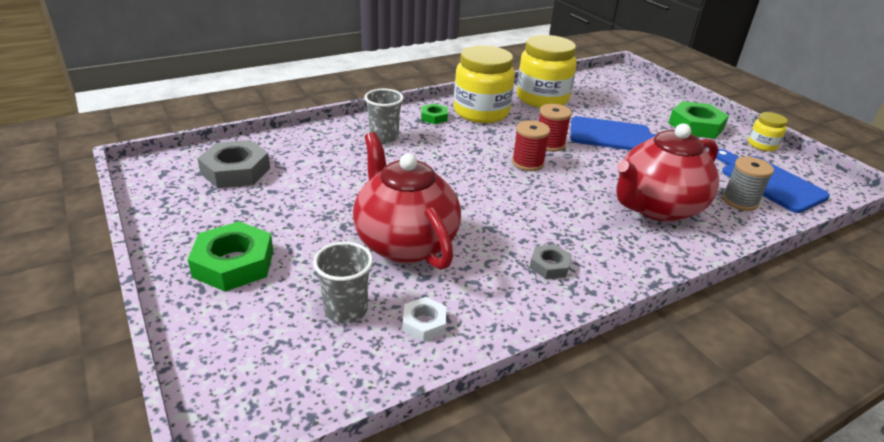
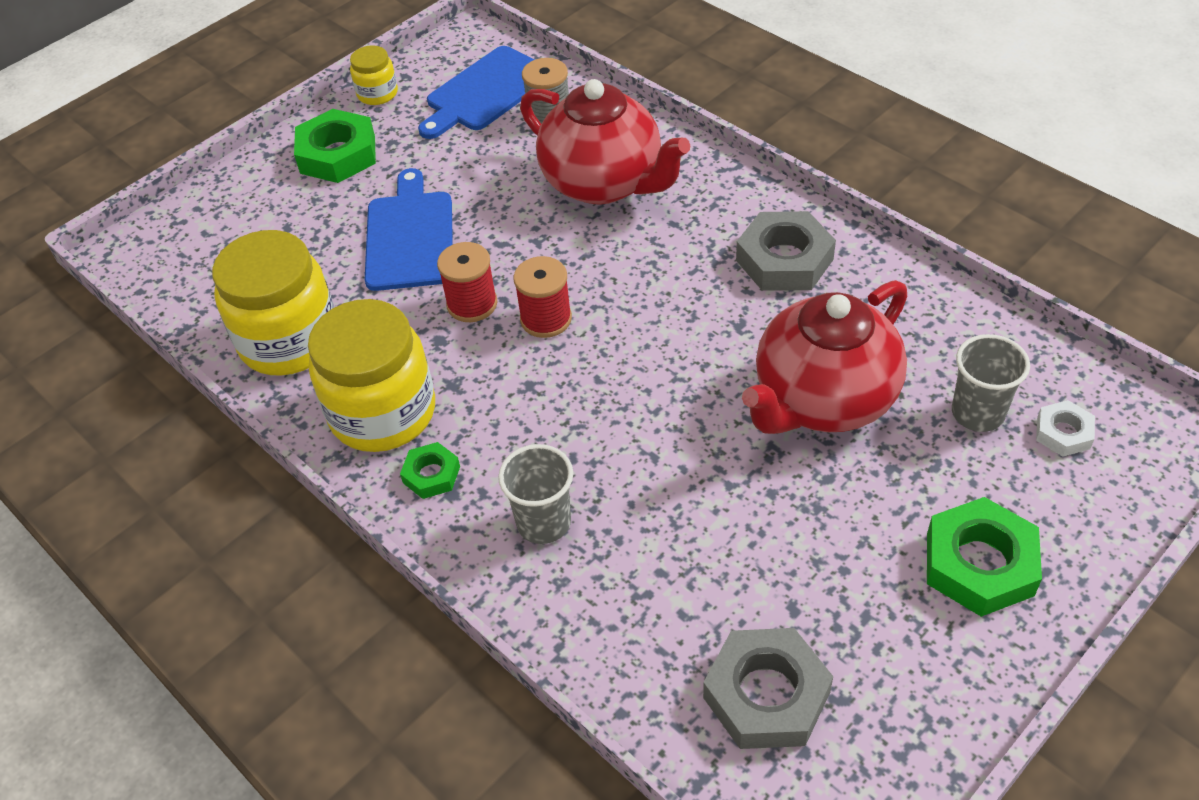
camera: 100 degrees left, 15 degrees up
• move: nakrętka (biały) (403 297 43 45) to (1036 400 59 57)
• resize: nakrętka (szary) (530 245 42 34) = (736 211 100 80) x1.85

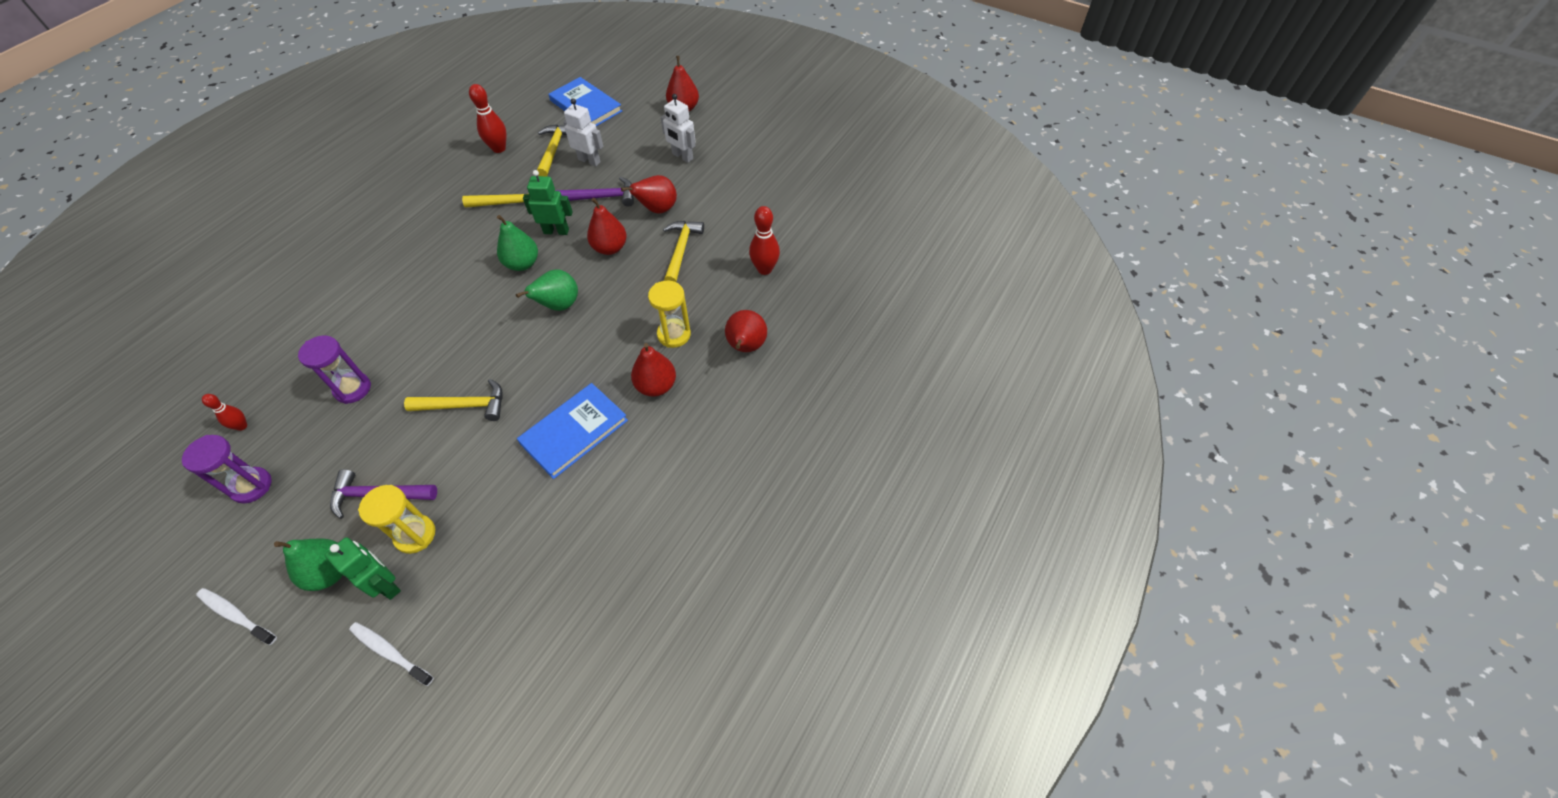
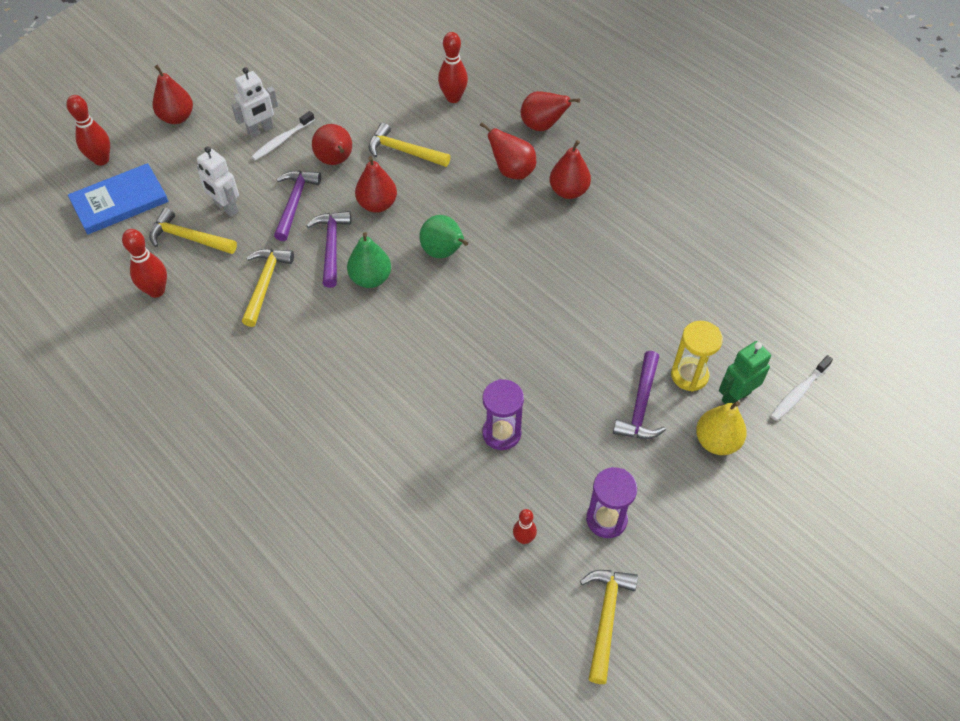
camera: 75 degrees left, 0 degrees up
• move: szczoteczka do zębów (biały) (196 588 81 57) to (251 111 64 50)
• recolor: gruszka (zielony) (274 538 69 53) to gruszka (żółty) (696 401 51 54)
• move: młotek (żółty) (404 379 99 42) to (580 570 58 114)
• delete: książka (niebieski) (517 383 111 96)
• replace: robot (zielony) (523 170 50 65) to młotek (fioletowy) (306 211 45 77)
• rotate: robot (biały) (563 98 40 68) = (197 146 42 71) 90 degrees counterclockwise
• replace: klepsydra (żółty) (648 281 43 67) to gruszka (czerwony) (480 122 56 58)
• insert: kręgiel (czerwony) (66 95 44 71)

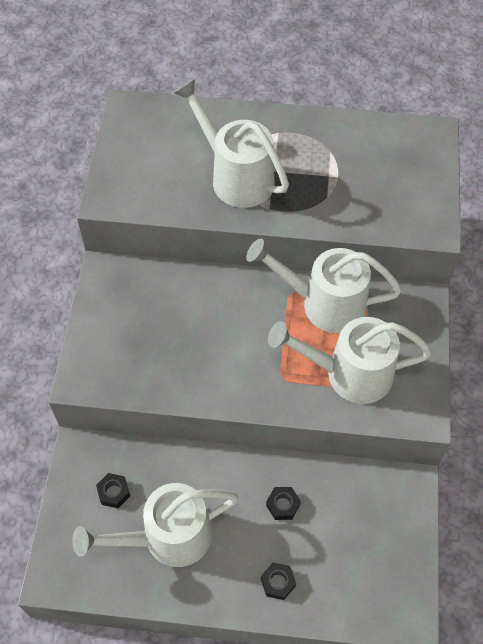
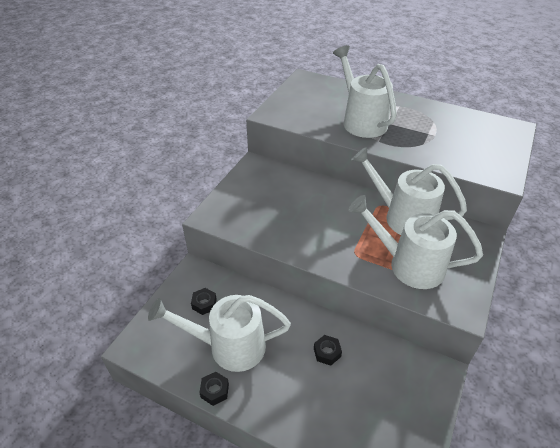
camera: 20 degrees right, 15 degrees down
• move: nakrętka (czarny) (261 563 35 37) to (199 372 30 34)

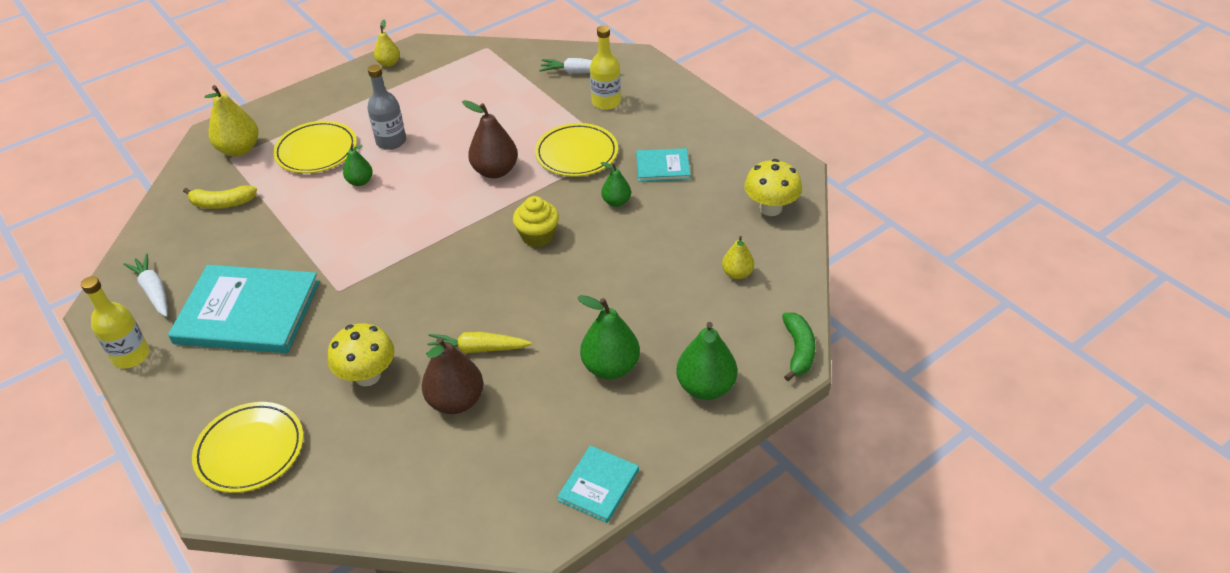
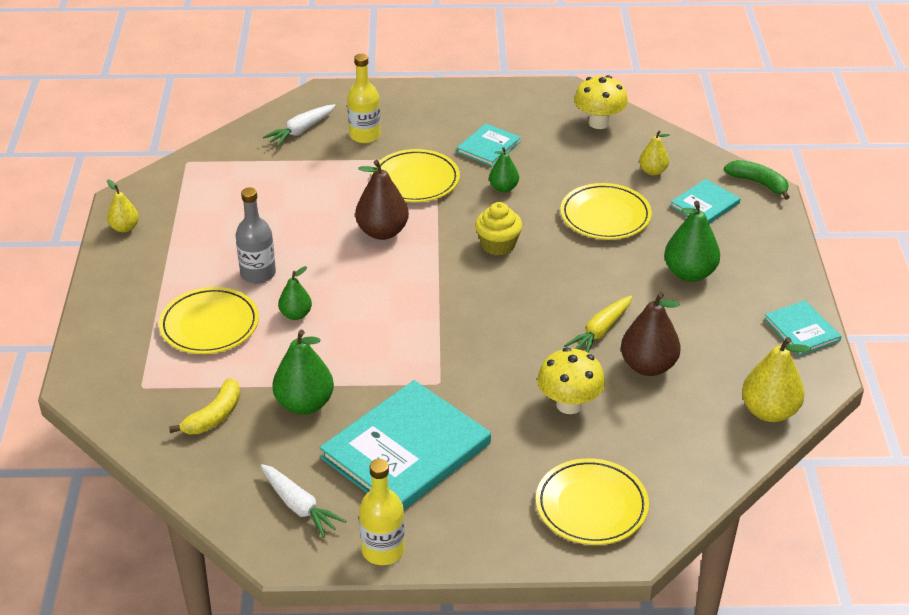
camera: 55 degrees left, 5 degrees down
• rotate: marchewka (biały) (124 254 44 63) = (260 464 86 74) 135 degrees counterclockwise
• move: gruszka (żółty) (204 85 54 71) to (742 337 69 85)
• move: gruszka (zielony) (676 322 61 78) to (272 329 62 86)
• insert: talerz (żółty) (560 183 92 57)
• insert: książka (turkusowy) (670 179 70 45)

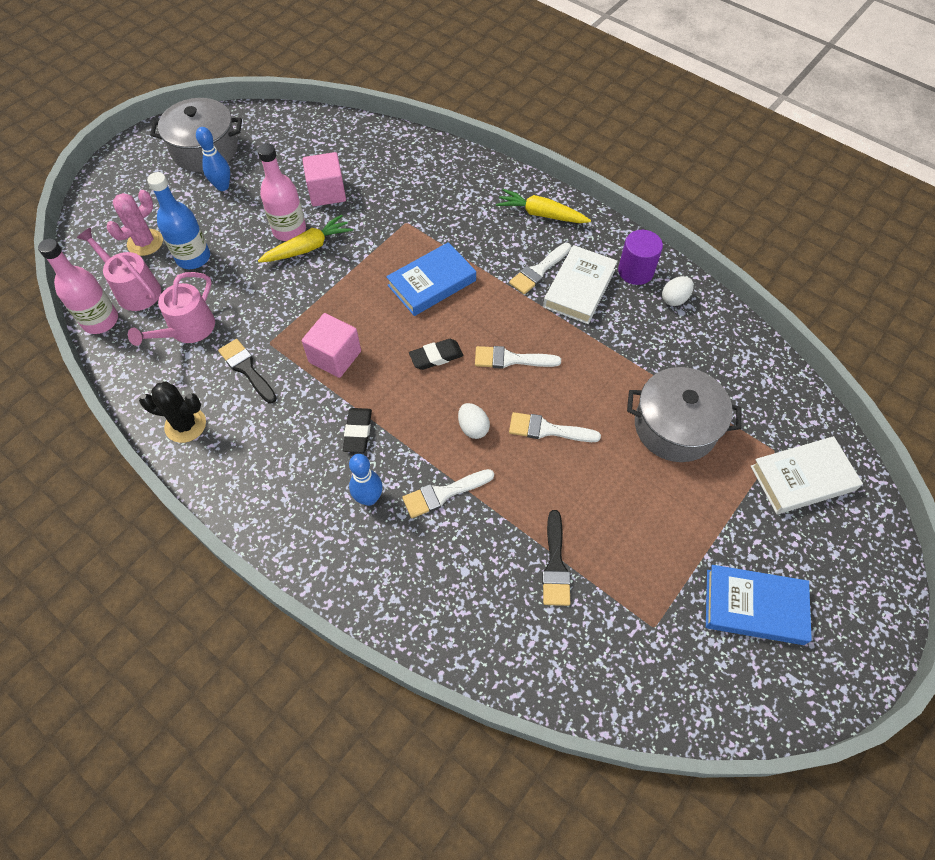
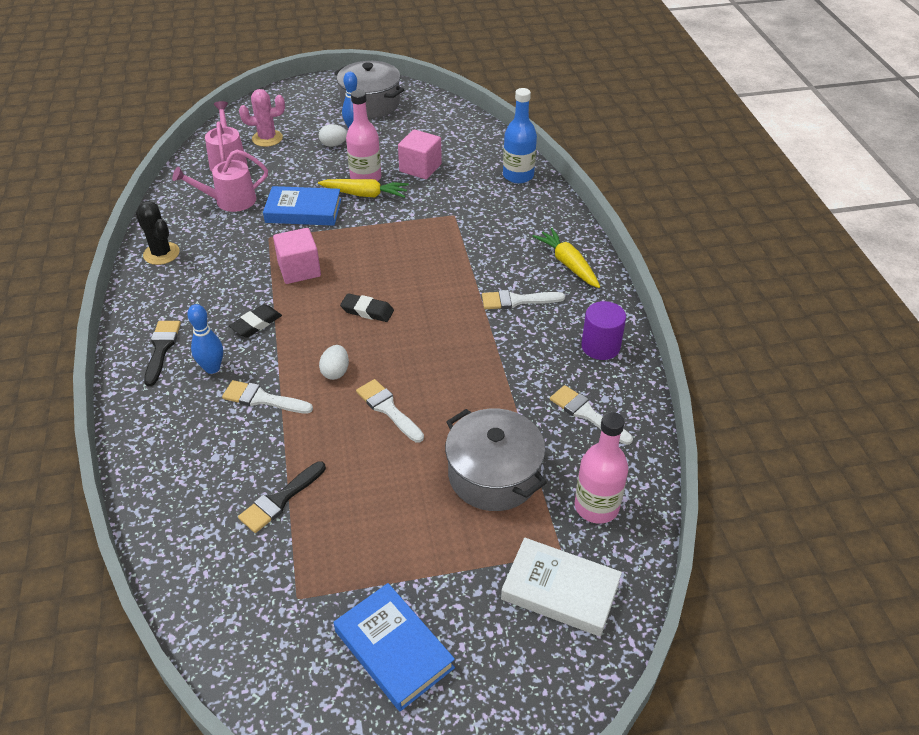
camera: 40 degrees right, 15 degrees down
• move: butelka (różowy) (38 239 80 95) to (574 412 54 112)
• move: butelka (niebieski) (147 172 63 97) to (503 88 34 95)
• move: pędzel (czarny) (218 339 59 64) to (144 321 37 65)
• move: książka (niebieski) (386 242 90 74) to (263 186 78 40)
• move: pędzel (biały) (475 346 86 23) to (550 385 83 60)
• delete: książka (biały) (543 245 75 79)
• move: jajko (biały) (662 276 32 30) to (319 124 28 23)

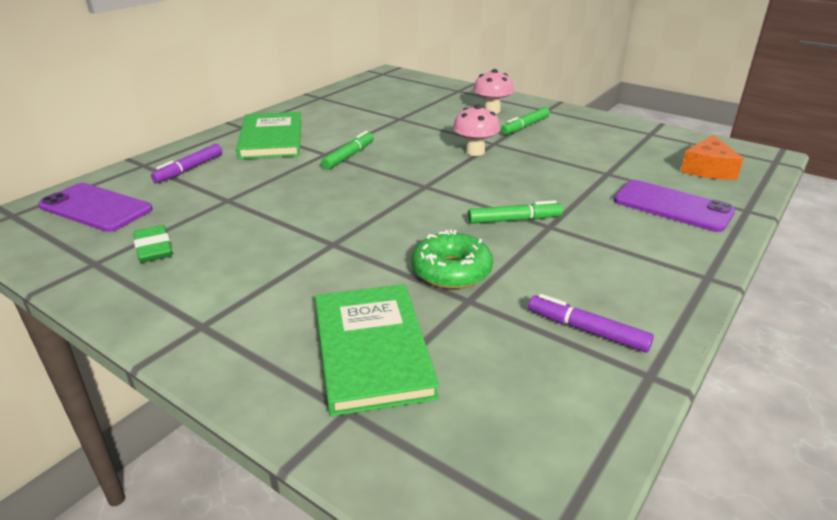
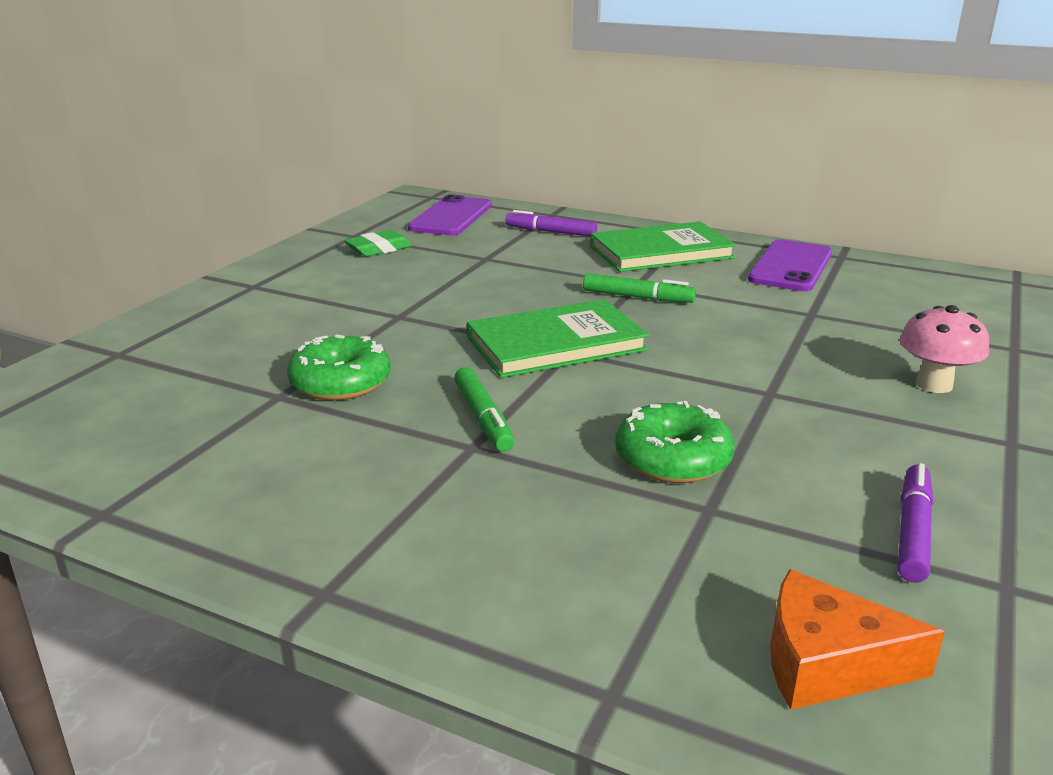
camera: 80 degrees right, 5 degrees down
• move: książka (zielony) (315 284 124 132) to (467 299 182 79)
• delete: grzyb (różowy) (453 104 47 52)
• delete: flamaster (zielony) (501 107 49 28)
• move: flamaster (fioletowy) (528 294 126 58) to (898 463 35 120)
• move: telefon (fioletowy) (613 180 122 52) to (748 239 84 52)
• insert: donut (zielony) (615 401 120 82)

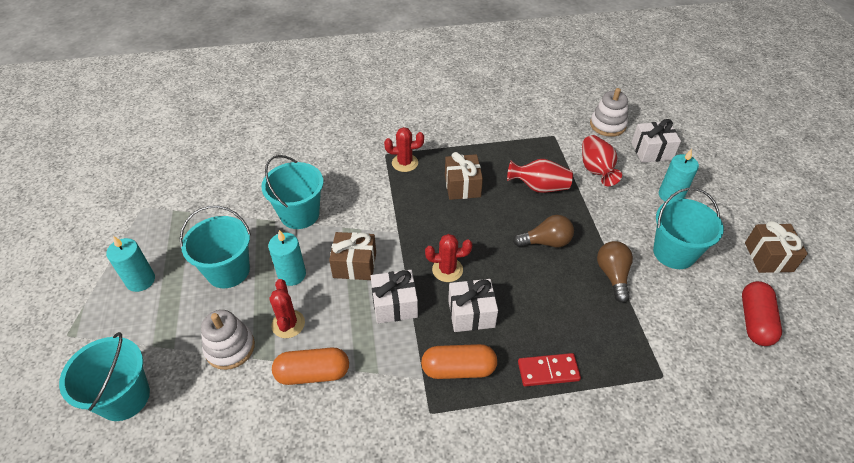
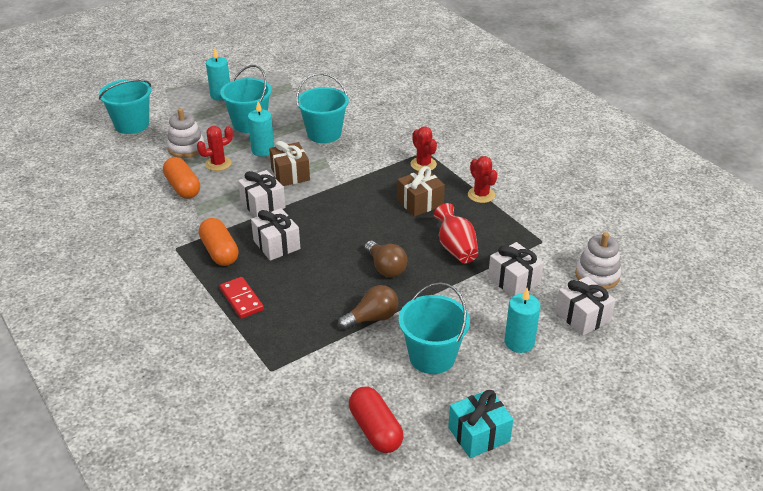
camera: 65 degrees right, 10 degrees down
• move: kaktus (czerwony) (425 234 47 48) to (468 156 29 47)
• replace: wazon (czerwony) (582 135 40 51) to prezent (biały) (488 242 56 55)
• rotate: kapsułka (czerwony) (742 281 40 65) = (349 387 54 66) 75 degrees clockwise
• recolor: prezent (brązowy) (745 221 63 52) to prezent (turkusowy) (448 389 65 69)

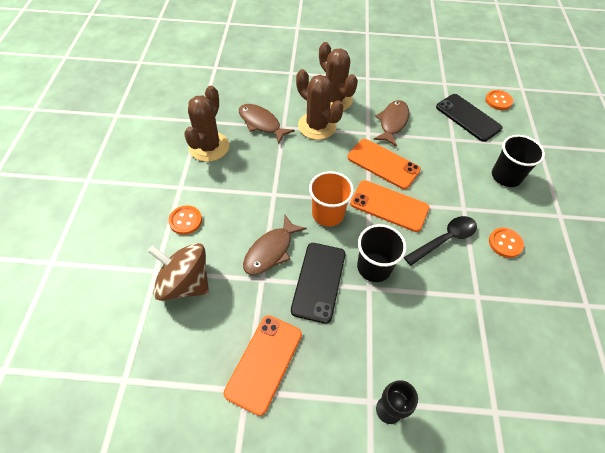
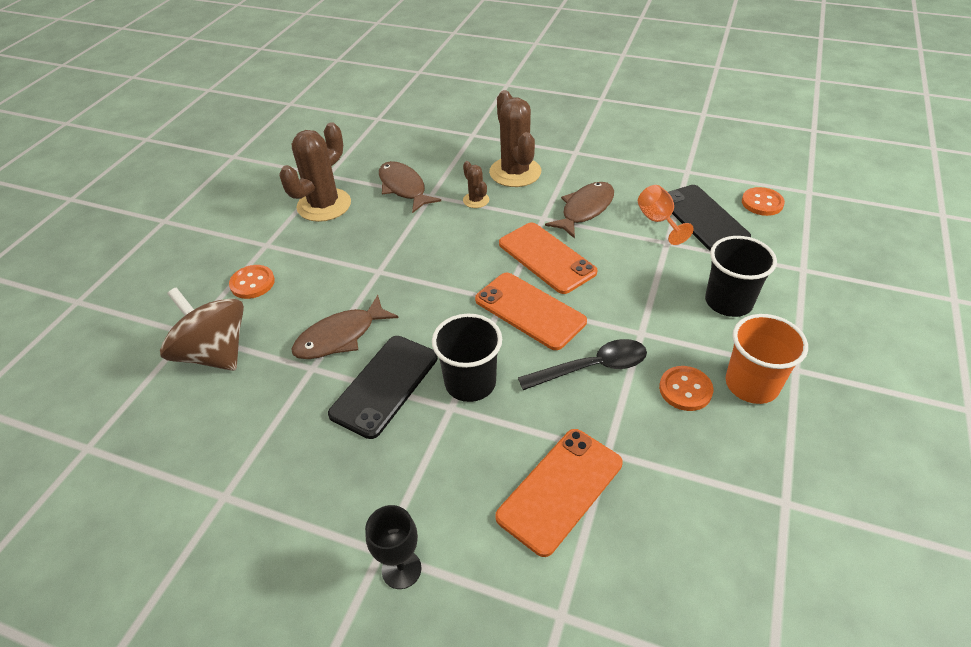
camera: 20 degrees right, 10 degrees down
• move: telefon (pomarańczowy) (224 315 78 101) to (495 429 128 128)
• resize: kaktus (brązowy) (296 69 48 71) = (463 161 26 47) x0.49
• move: szklanka (pomarańczowy) (309 171 45 56) to (726 314 82 90)
• insert: kielich (pomarańczowy) (638 185 56 60)

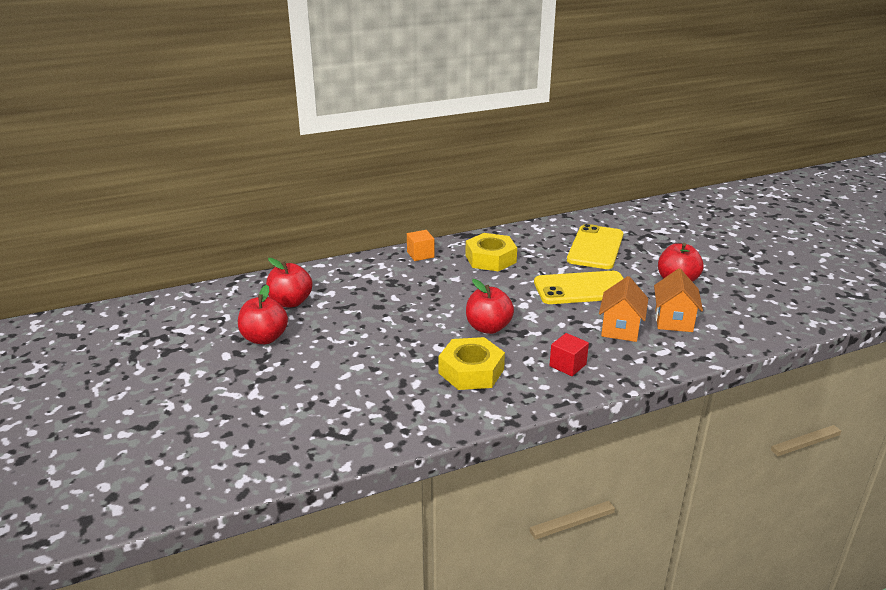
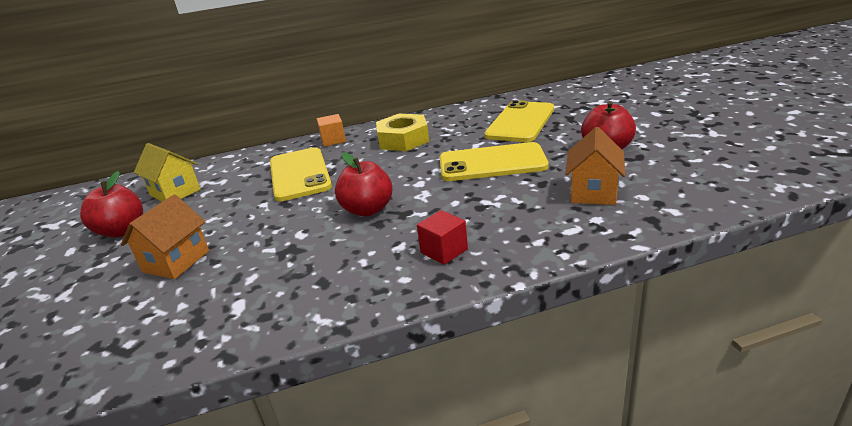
camera: 10 degrees right, 0 degrees up
• replace: jabłko (czerwony) (266 258 47 50) to domek (żółty) (134 143 67 59)
• delete: nakrętka (żółty) (439 337 66 53)
• move: domek (pomarańczowy) (599 276 49 66) to (121 194 88 85)
• insert: telefon (żółty) (270 147 62 54)

